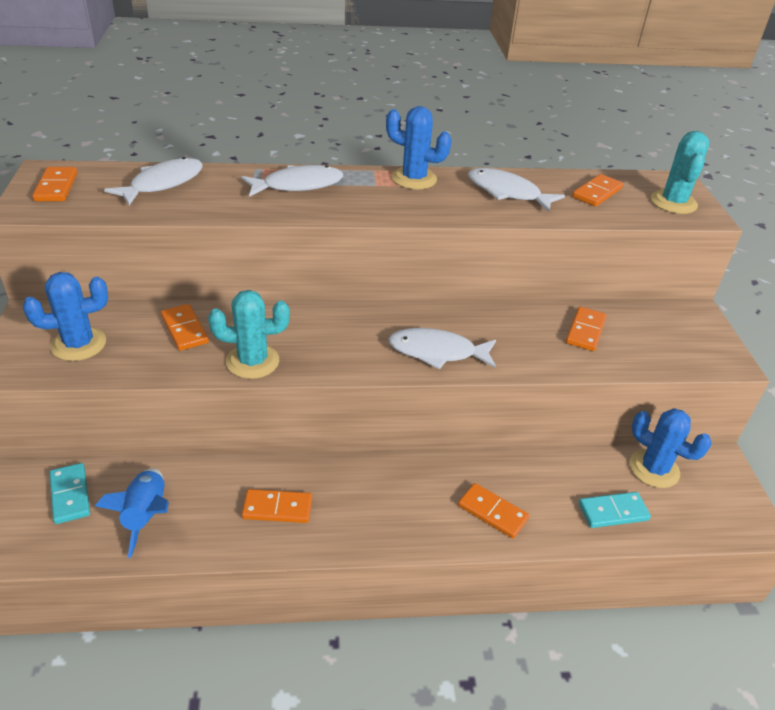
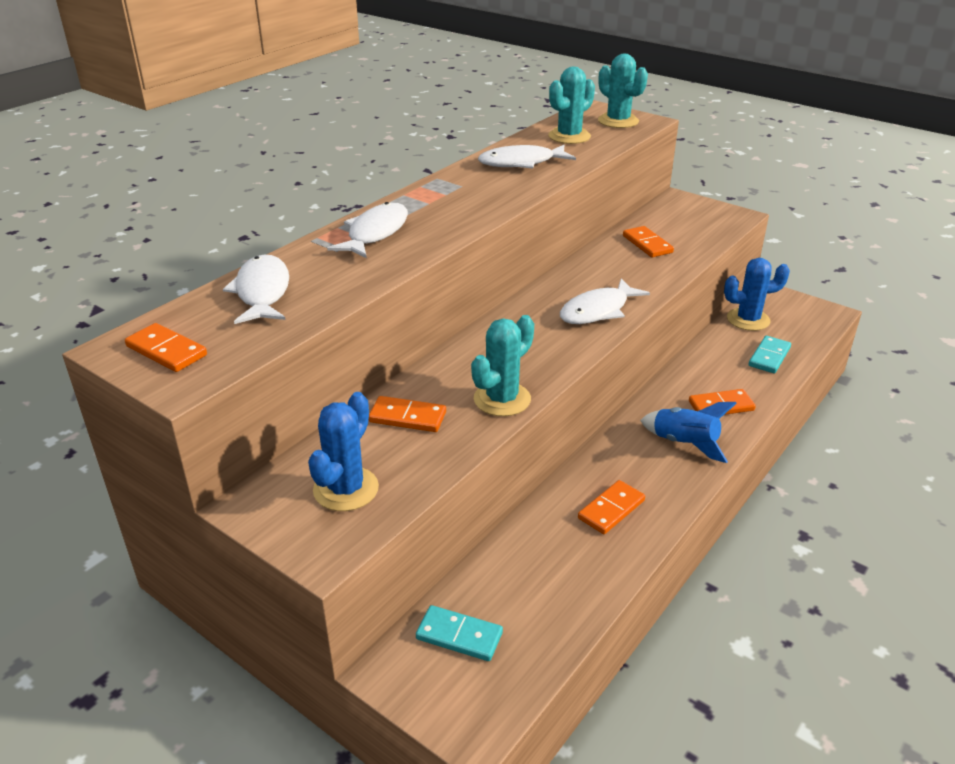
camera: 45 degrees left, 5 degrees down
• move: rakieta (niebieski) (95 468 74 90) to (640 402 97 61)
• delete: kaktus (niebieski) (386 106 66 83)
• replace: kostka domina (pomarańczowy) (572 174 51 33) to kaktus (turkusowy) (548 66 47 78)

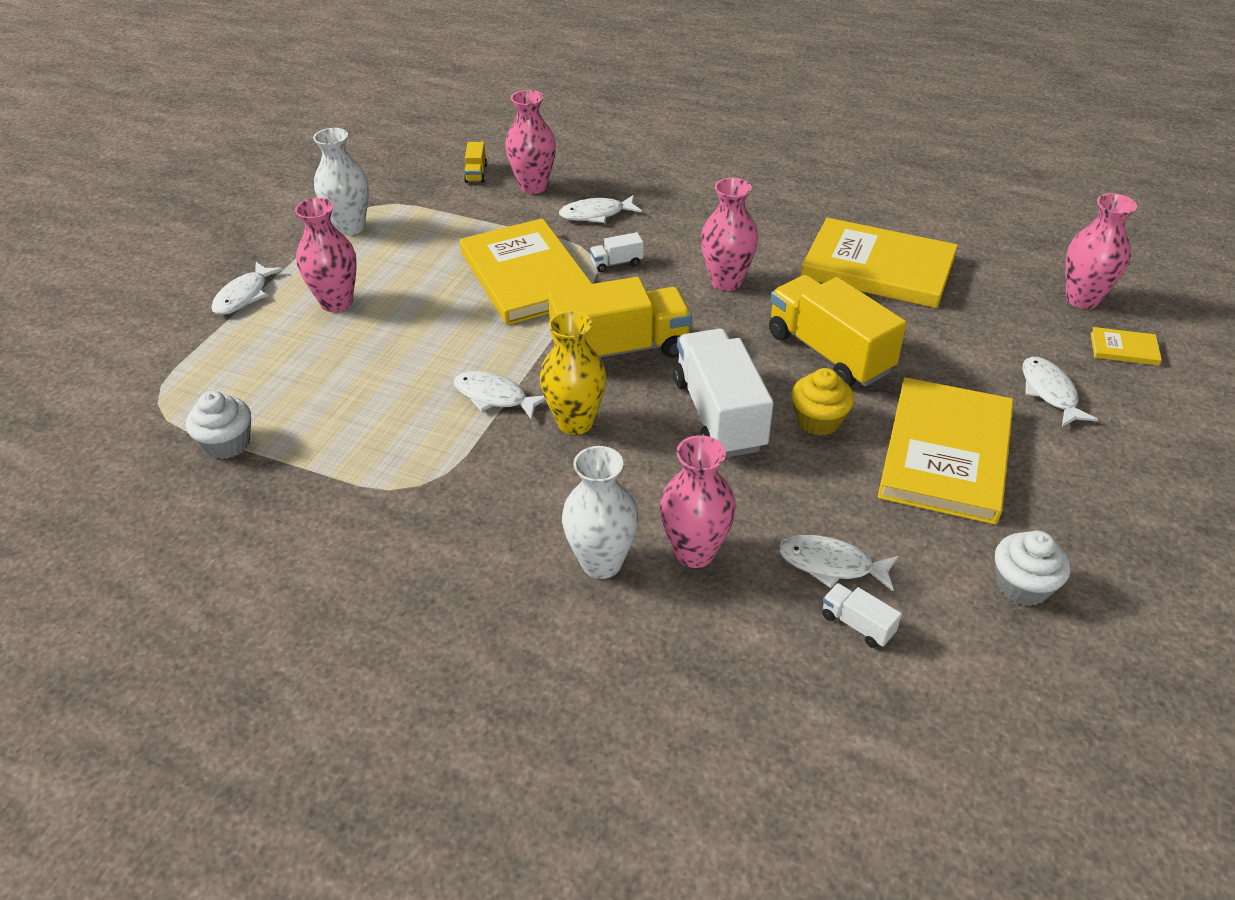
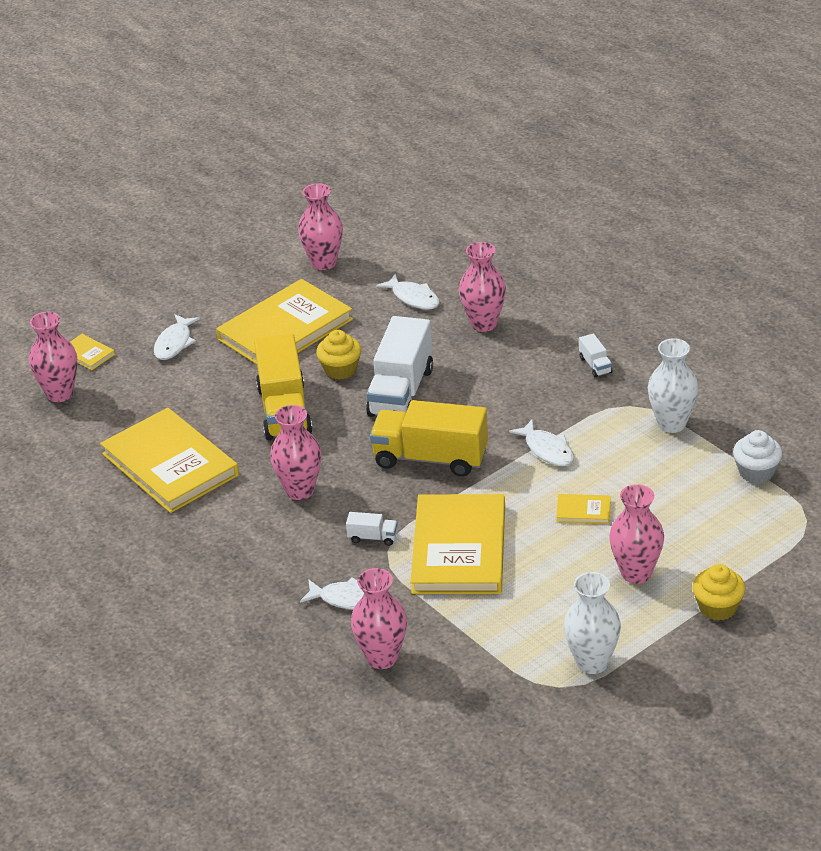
camera: 150 degrees left, 5 degrees down
• replace: ryba (biały) (211 262 73 53) to muffinka (żółty) (693 564 52 57)
• delete: ciężarówka (żółty) (464 142 23 41)
• delete: wazon (żółty) (540 311 66 124)
• move: wazon (biały) (562 446 77 133) to (648 338 50 95)
• move: ciężarówka (biały) (822 583 80 65) to (579 333 33 45)
• replace: muffinka (biały) (995 531 76 75) to wazon (różowy) (298 183 45 87)
• insert: książka (żółty) (556 494 55 30)

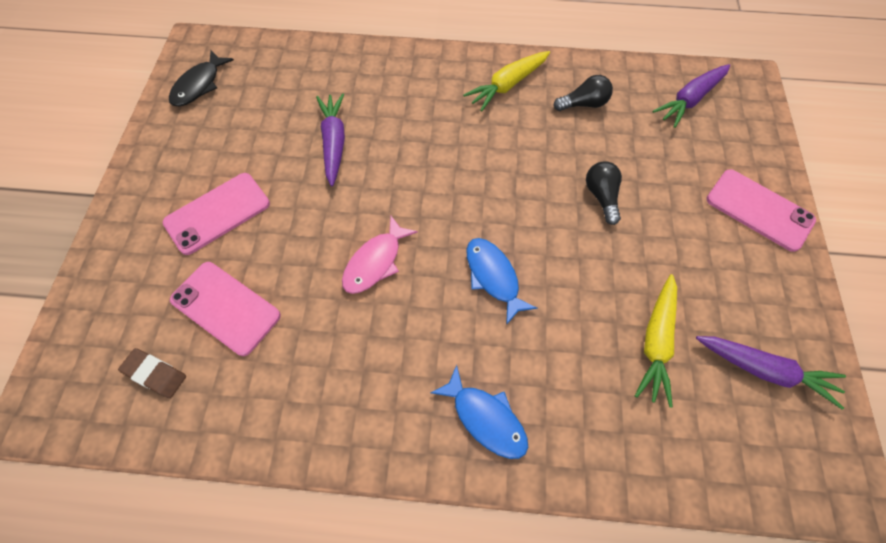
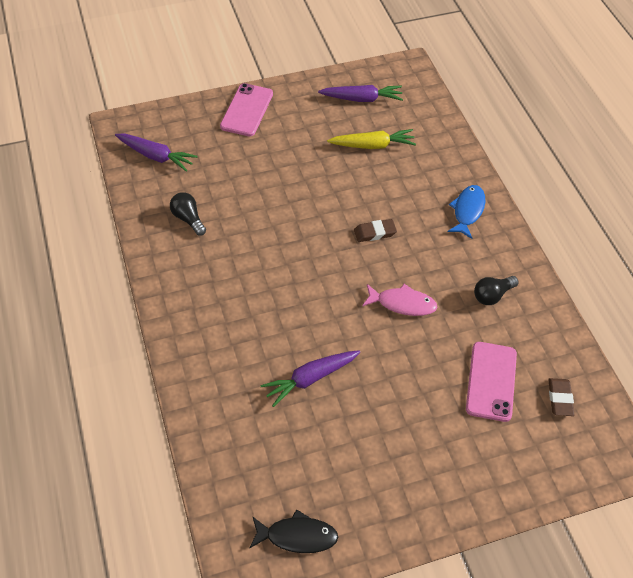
camera: 115 degrees left, 10 degrees down
• delete: telefon (różowy) (163 173 107 82)
• delete: marchewka (żółty) (463 51 87 60)
• replace: ryba (niebieski) (466 238 71 87) to gumka do mazania (brązowy) (354 219 43 23)
• move: żarówka (czarny) (586 161 36 64) to (474 276 45 29)
• rotate: marchewka (fioletowy) (696 336 150 74) = (318 85 85 17) 90 degrees clockwise

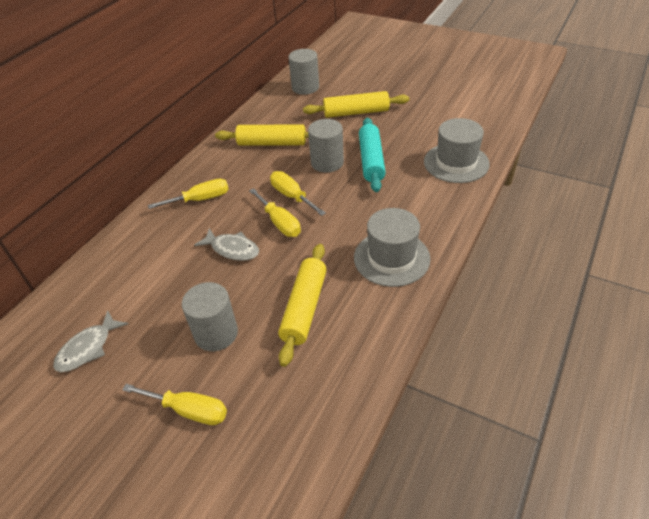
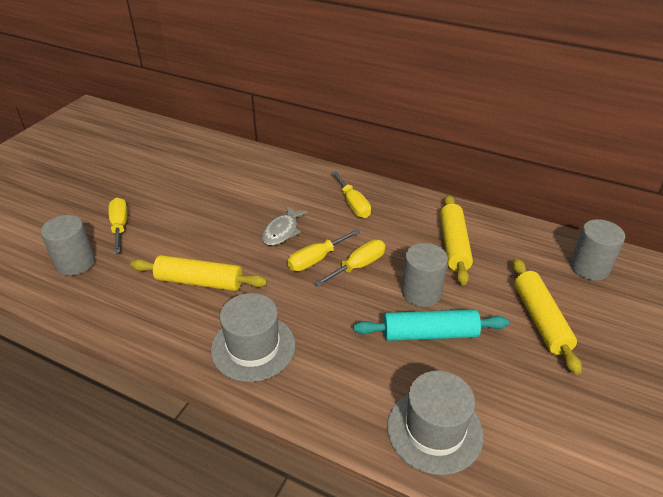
camera: 85 degrees right, 5 degrees down
• delete: ryba (szary) (53 310 75 62)
• rotate: śrubokręt (żółty) (122 384 105 41) = (109 197 18 56) 150 degrees clockwise
• move: walec (szary) (182 282 56 69) to (41 215 54 61)

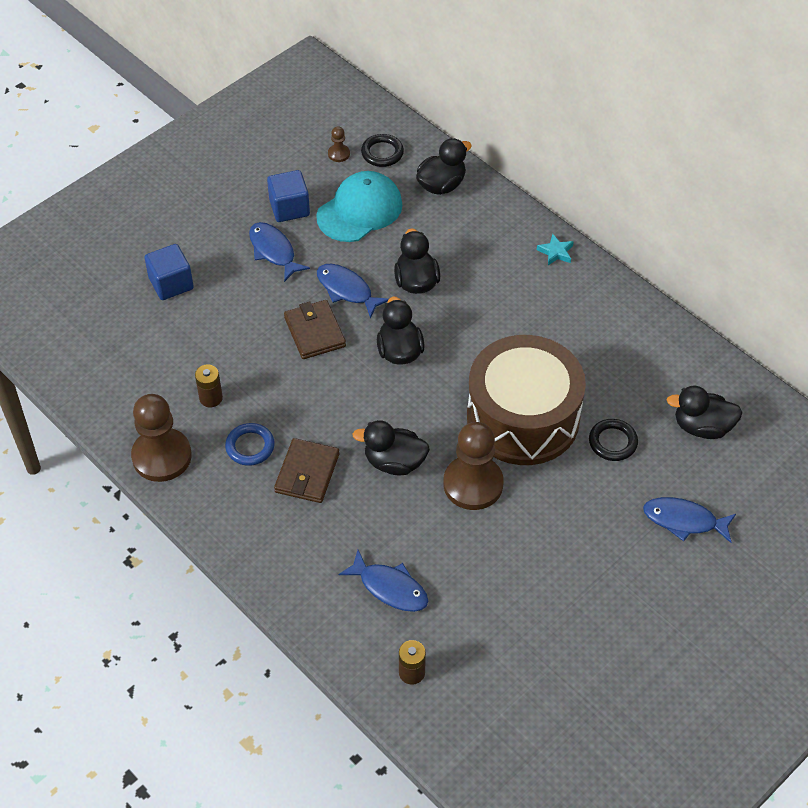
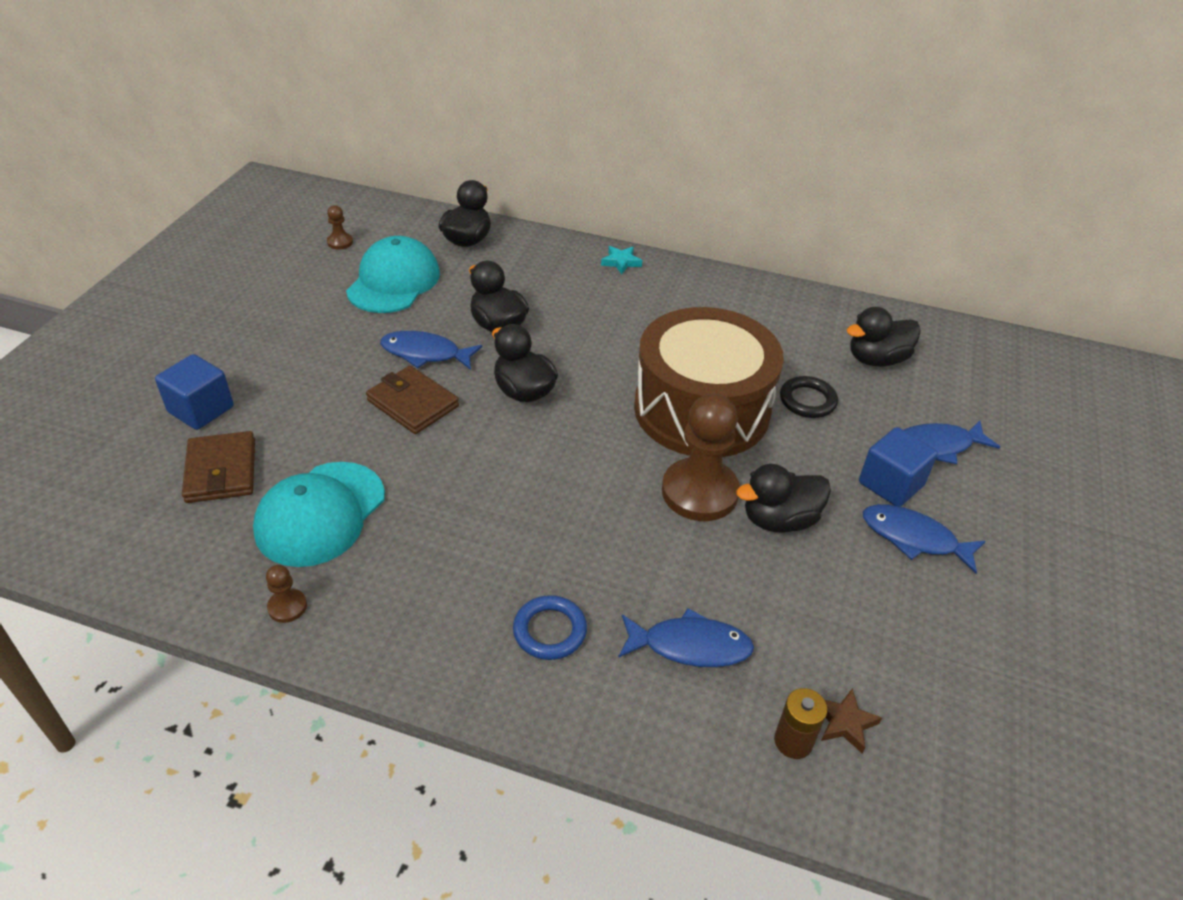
camera: 30 degrees left, 10 degrees down
• resize: pionek (brązowy) (131 394 61 88) = (266 565 41 58) x0.43
• replace: bateria (brązowy) (195 365 28 42) to czapka (turkusowy) (253 462 132 105)
• move: pierścień (niebieski) (225 423 50 43) to (513 595 74 65)
• move: ryba (niebieski) (249 222 61 60) to (863 504 123 70)
• move: sześcian (niebieski) (267 170 43 52) to (859 427 79 80)
• move: portfel (brązowy) (274 438 65 65) to (182 431 73 72)
• move: kaczka (czarny) (353 420 77 55) to (736 464 95 69)
• delete: pierścień (czarny) (361 134 43 33)
• insert: gwiazda (brązowy) (821 688 61 65)

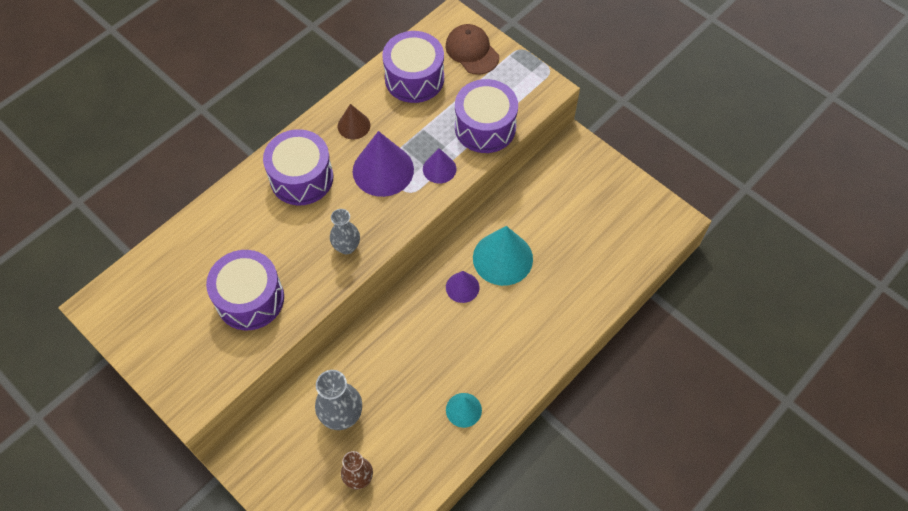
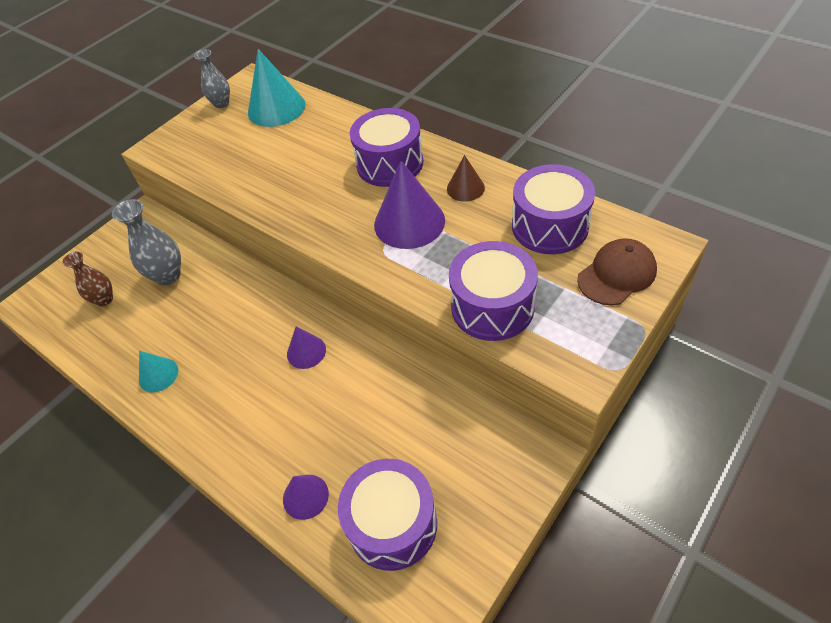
camera: 90 degrees right, 10 degrees down
• move: bęben (fioletowy) (206 250 78 80) to (338 459 99 112)
• move: wazon (szary) (330 209 30 45) to (194 49 36 59)
• move: stożek (fioletowy) (423 148 33 35) to (283 475 46 45)
• move: stożek (turkusowy) (473 226 60 60) to (248 49 58 78)

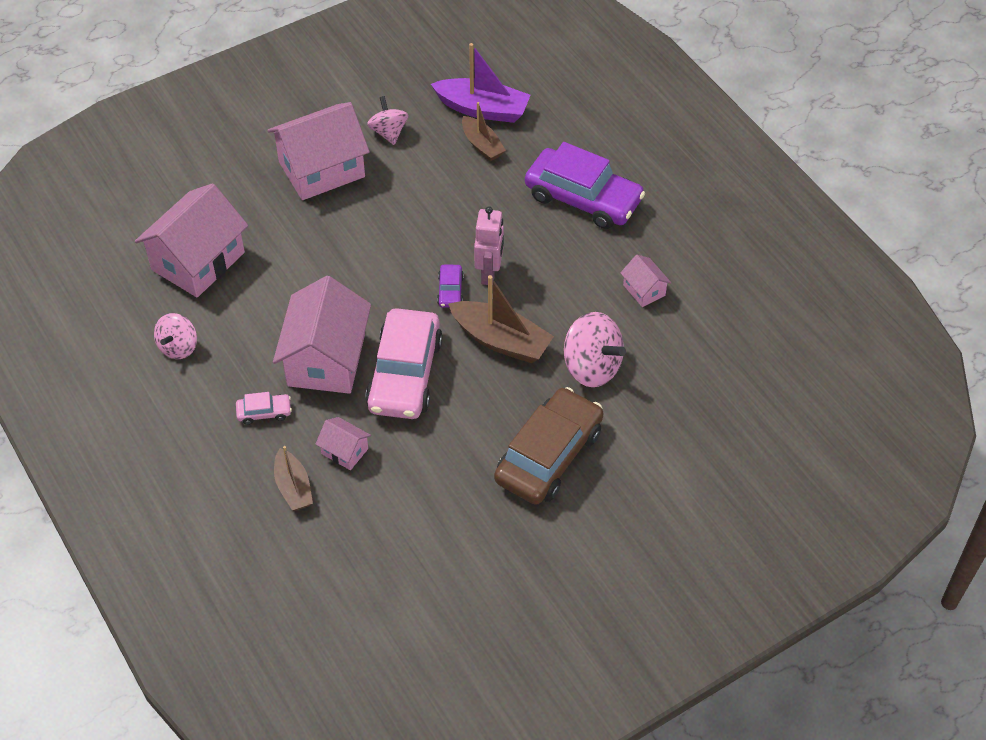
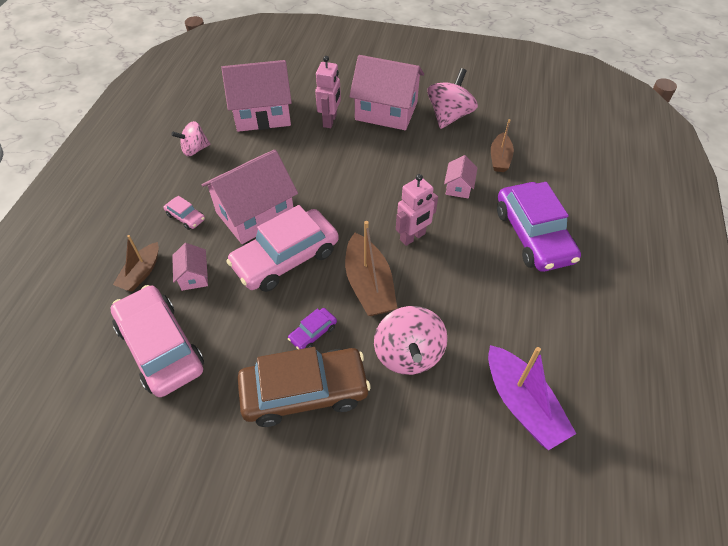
camera: 45 degrees right, 0 degrees up
• resize: bączek (różowy) (367 96 41 49) = (427 68 51 61) x1.57
• move: łódka (fioletowy) (431 43 99 80) to (488 345 88 105)
• move: samochód (fioletowy) (437 265 27 43) to (288 308 49 41)
• move: domek (różowy) (620 255 51 52) to (444 155 33 43)
• insert: samochód (różowy) (110 285 94 112)
• insert: robot (różowy) (315 56 26 72)

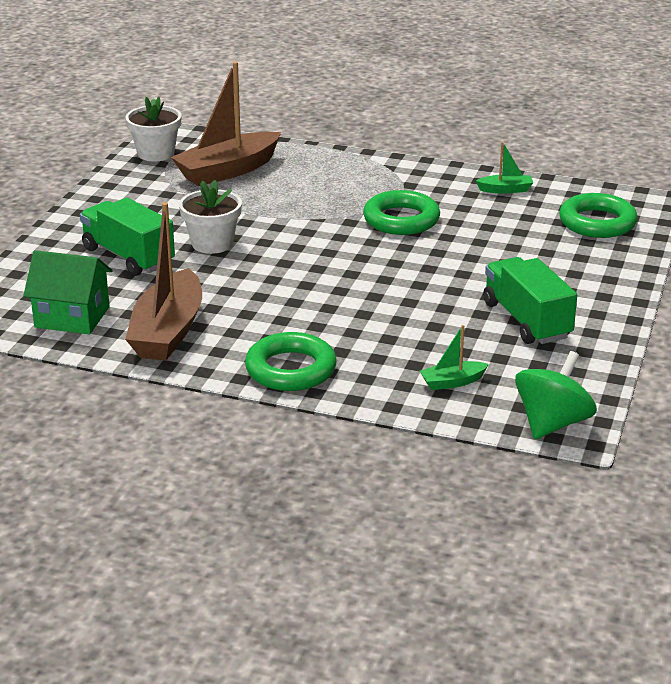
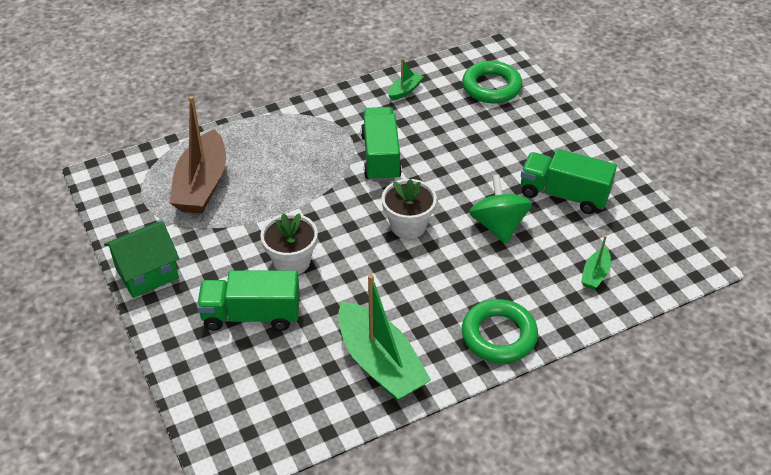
camera: 45 degrees left, 15 degrees up
• move: domek (zielony) (23 250 90 84) to (104 221 76 77)
• move: doniczka (biały) (125 97 57 64) to (382 179 55 60)
• recolor: łódka (brązowy) (125 202 77 159) to łódka (zielony) (338 274 93 127)
• replace: pierścień (zielony) (363 190 77 45) to ciężarówka (zielony) (361 107 41 75)
• move: bączek (zielony) (515 351 82 88) to (469 175 63 69)

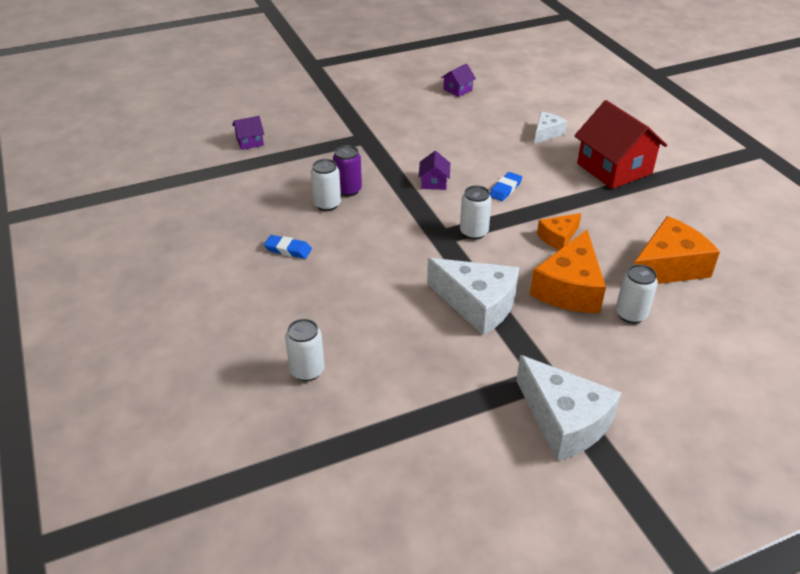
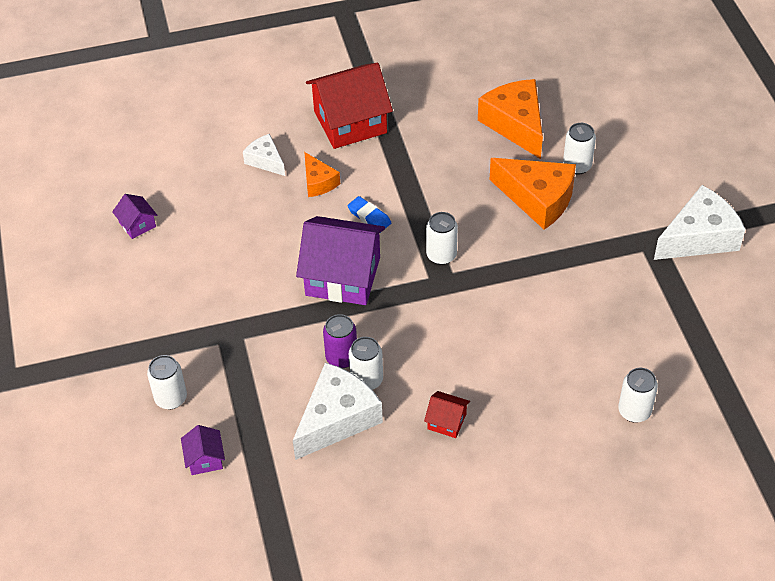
camera: 80 degrees left, 10 degrees up
• replace: gumka do mazania (niebieski) (264 235 48 24) to domek (czerwony) (424 391 46 47)
• resize: domek (fioletowy) (418 151 32 39) = (296 216 89 89) x2.22
• move: ser (biały) (427 258 92 77) to (293 363 90 97)
• move: ser (pomarańczowy) (537 213 44 37) to (304 152 36 45)
• insert: puszka (biały) (147 355 40 54)

